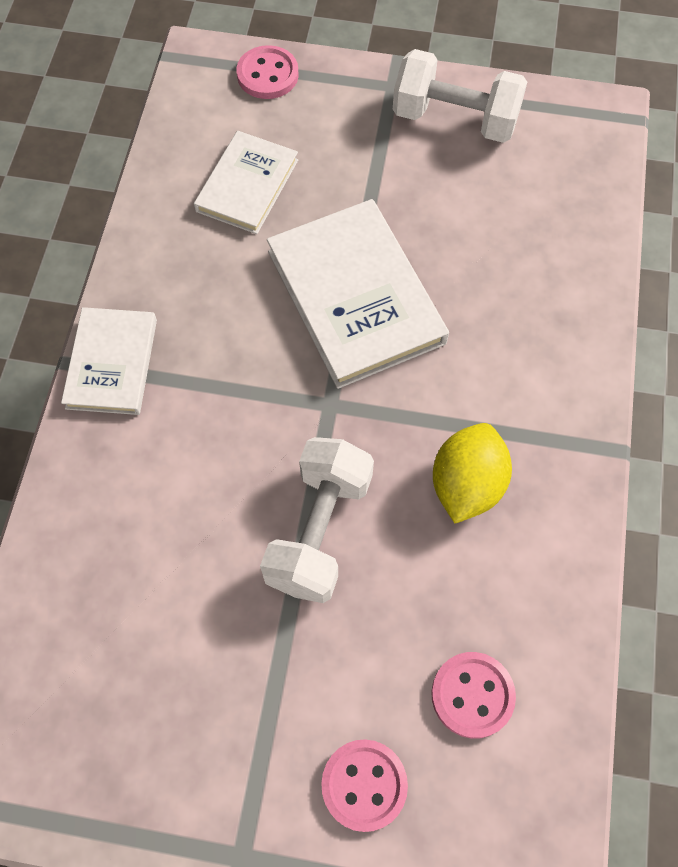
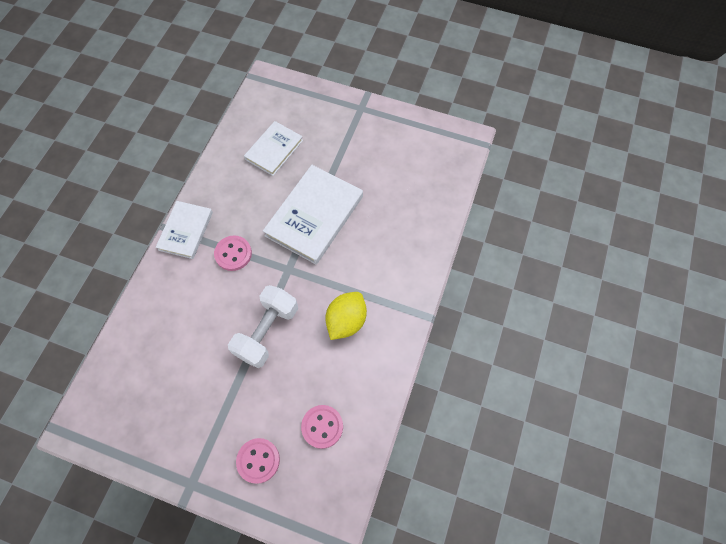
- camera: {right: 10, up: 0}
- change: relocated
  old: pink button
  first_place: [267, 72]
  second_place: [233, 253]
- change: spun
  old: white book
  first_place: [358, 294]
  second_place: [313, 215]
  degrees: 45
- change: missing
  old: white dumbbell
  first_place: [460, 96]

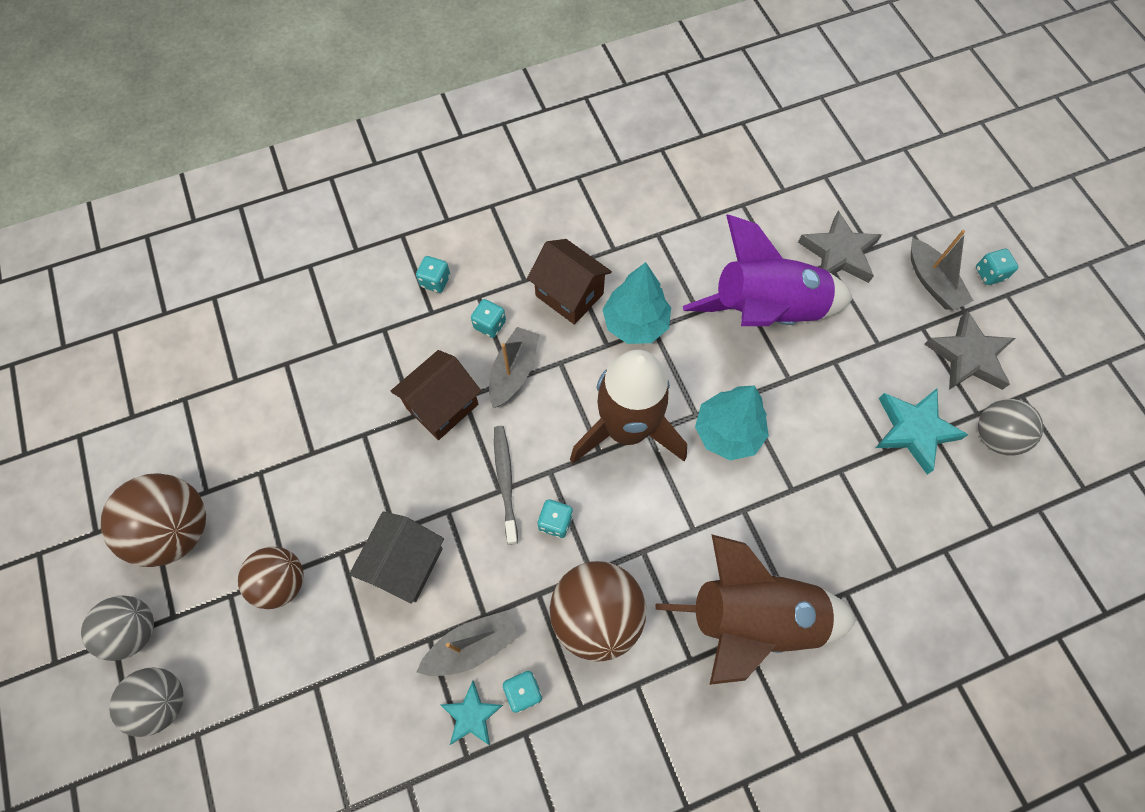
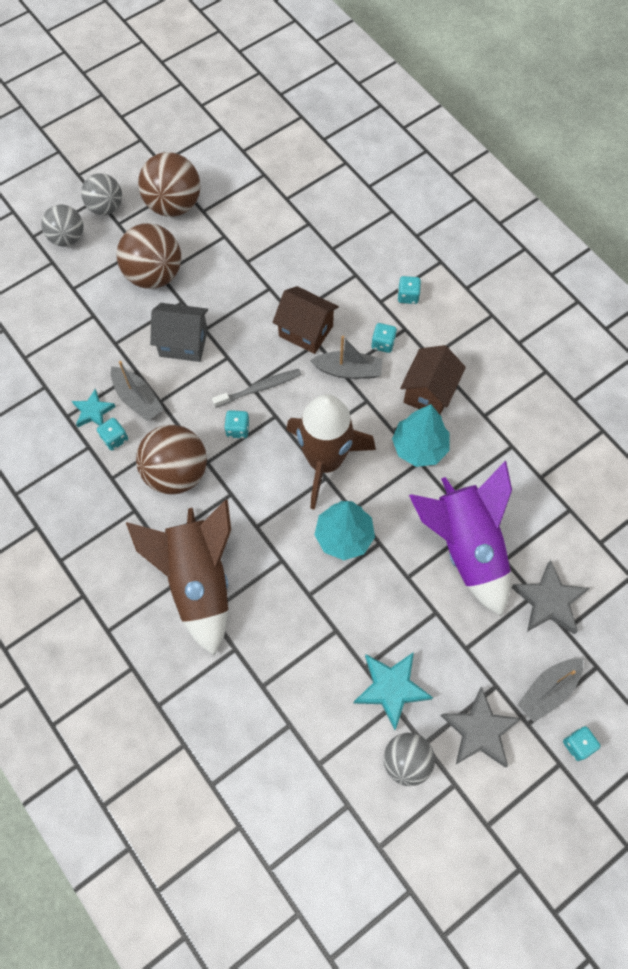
- camera: {right: 75, up: 0}
- change: size
  old: brown ball
  first_place: [271, 578]
  second_place: [149, 256]
  factor: 1.52

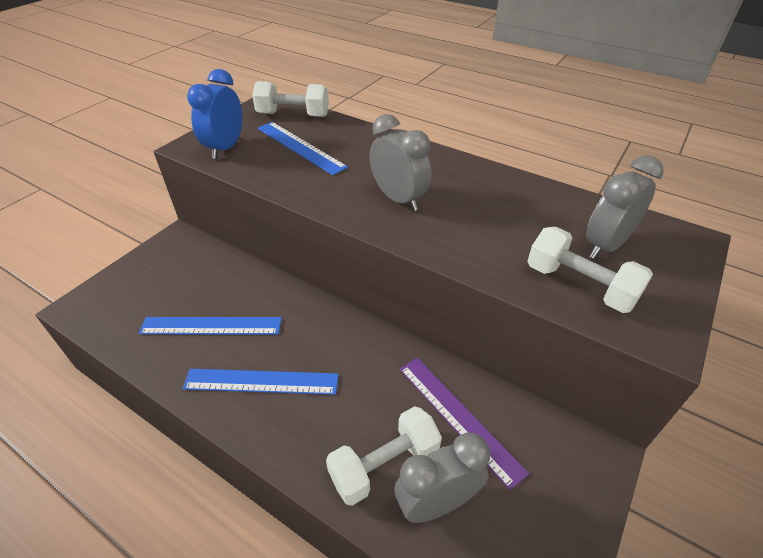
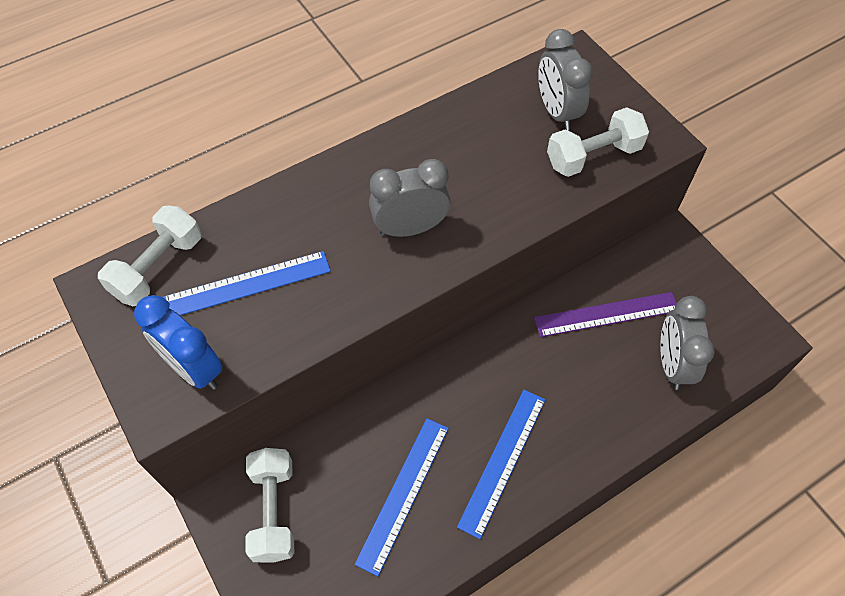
- camera: {right: -65, up: 15}
- change: relocated
  old: white dumbbell
  first_place: [384, 456]
  second_place: [269, 505]

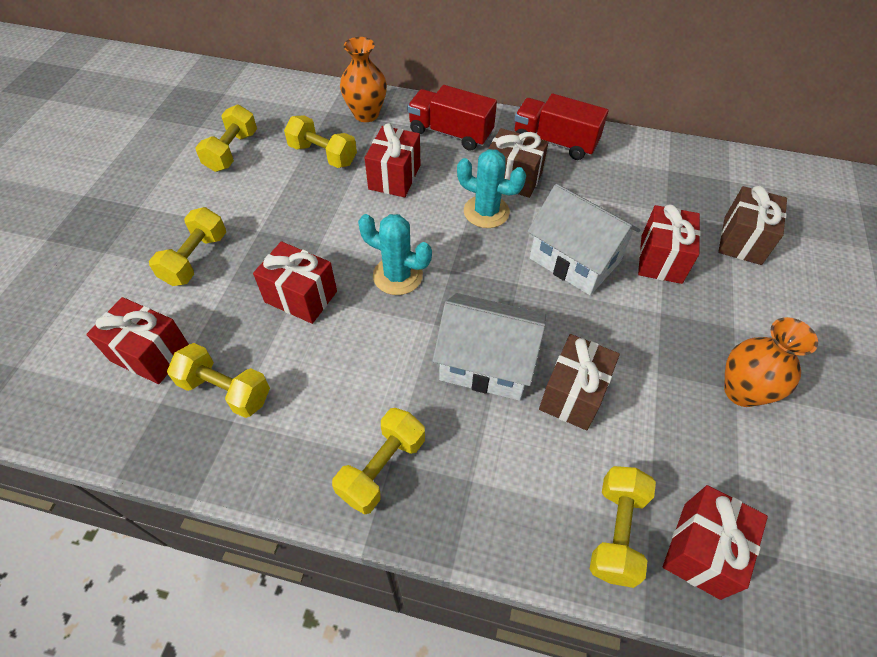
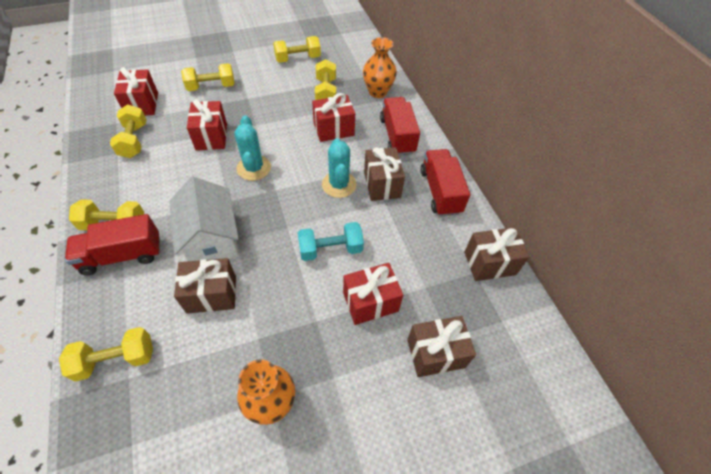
- camera: {right: 55, up: 0}
- change: appeared
  new: red truck
  second_place: [112, 244]
- change: exchanged
  old: white house
  new: turquoise dumbbell
  first_place: [583, 239]
  second_place: [330, 241]
- change: appeared
  new: brown gift
  second_place: [496, 254]
- change: missing
  old: red gift
  first_place: [715, 542]

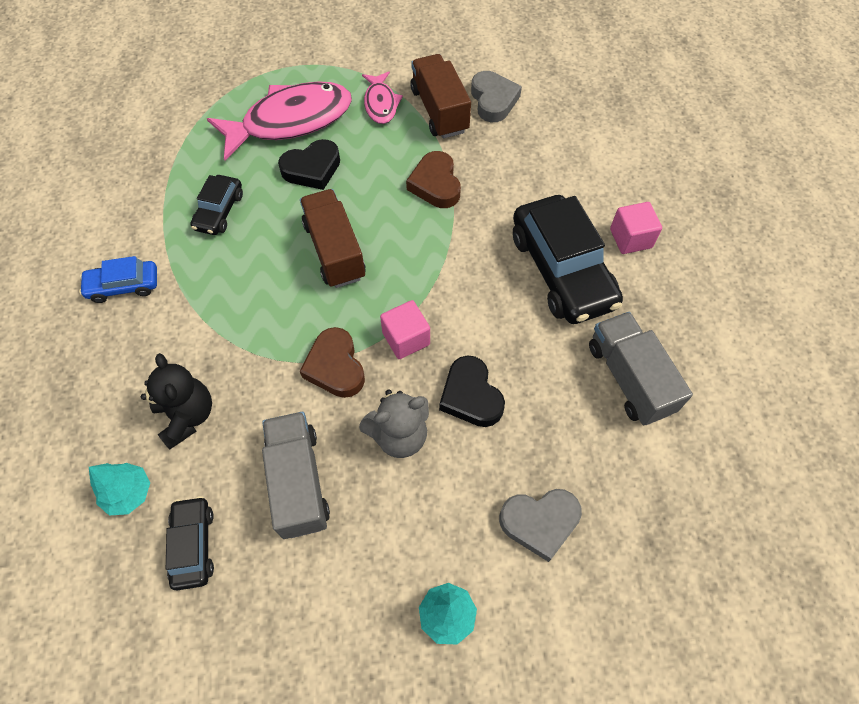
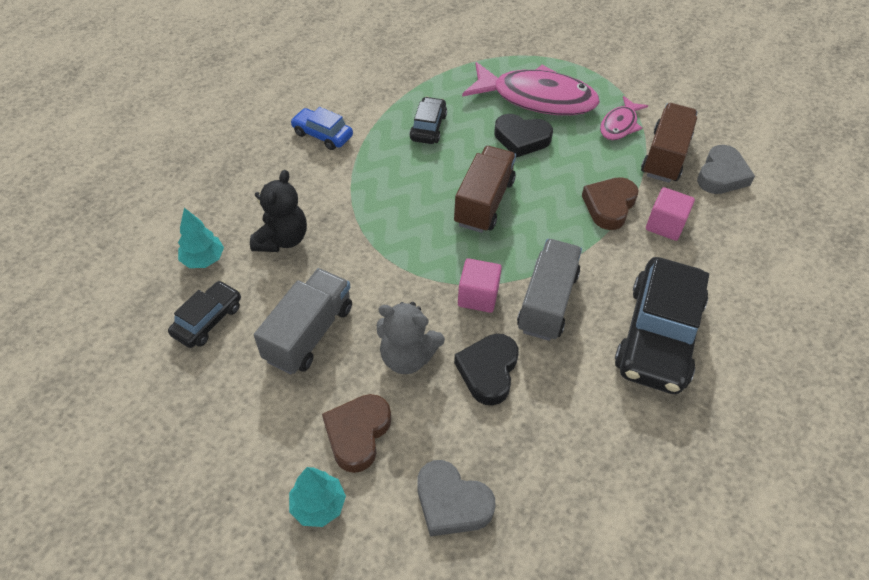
- camera: {right: 40, up: -10}
- change: relocated
  old: brown heart
  first_place: [332, 362]
  second_place: [356, 433]
- change: spun
  old: black car
  first_place: [216, 205]
  second_place: [428, 120]
  degrees: 135
- change: relocated
  old: grey truck
  first_place: [641, 368]
  second_place: [549, 290]
- change: relocated
  old: pink cube
  first_place: [636, 228]
  second_place: [670, 214]

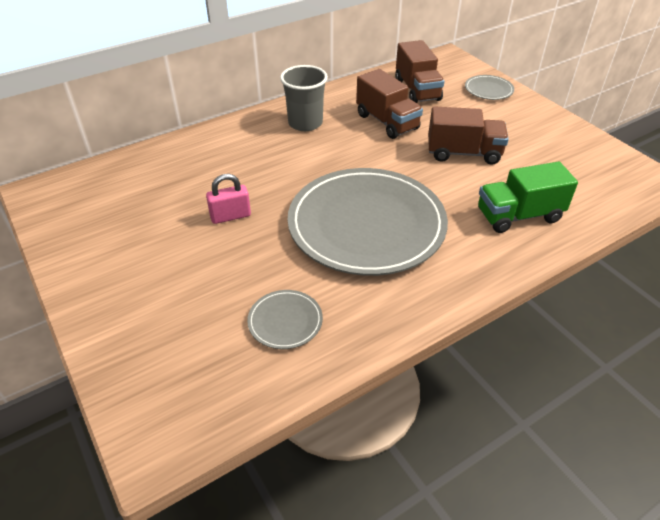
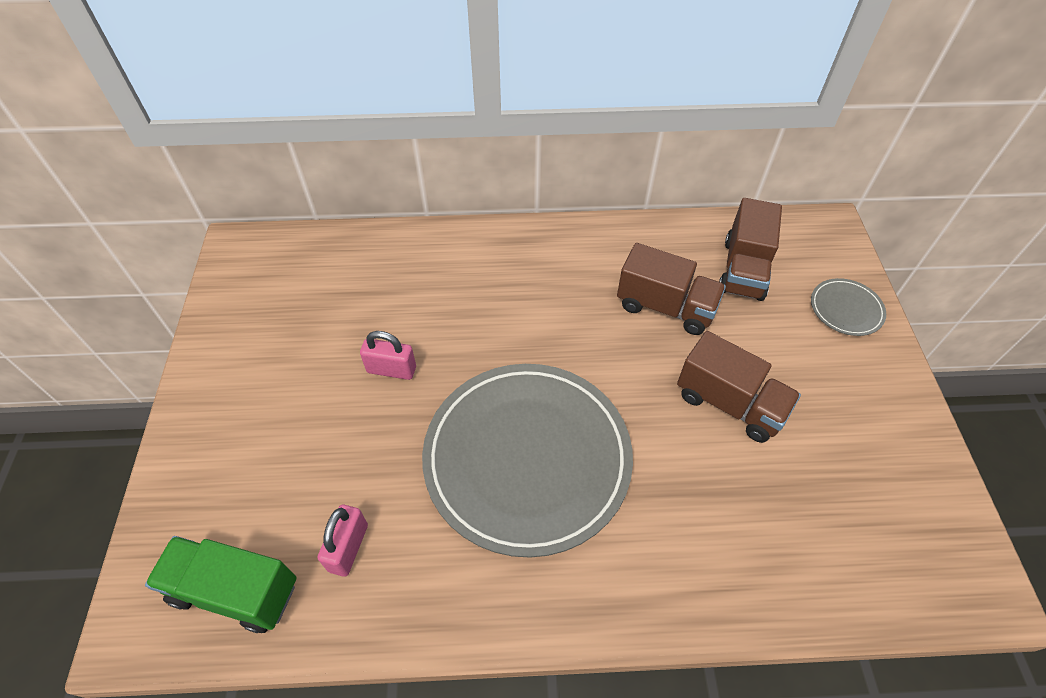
- camera: {right: 30, up: 10}
- change: relocated
  old: green truck
  first_place: [528, 197]
  second_place: [221, 584]
- change: exchanged
  old: grey plate
  new: pink padlock
  first_place: [285, 319]
  second_place: [343, 540]
- change: spun
  old: brown truck
  first_place: [389, 104]
  second_place: [671, 289]
  degrees: -60
- change: missing
  old: grey cup
  first_place: [304, 98]

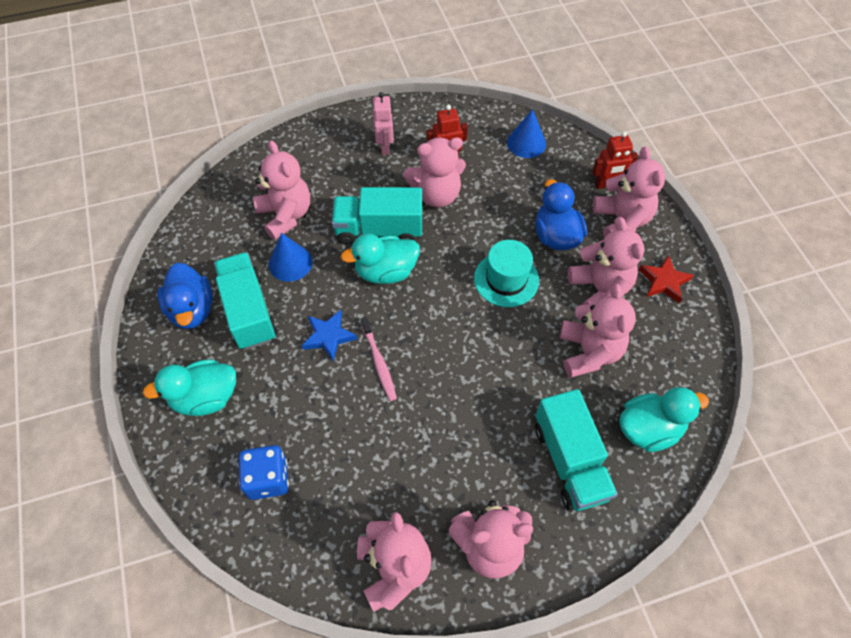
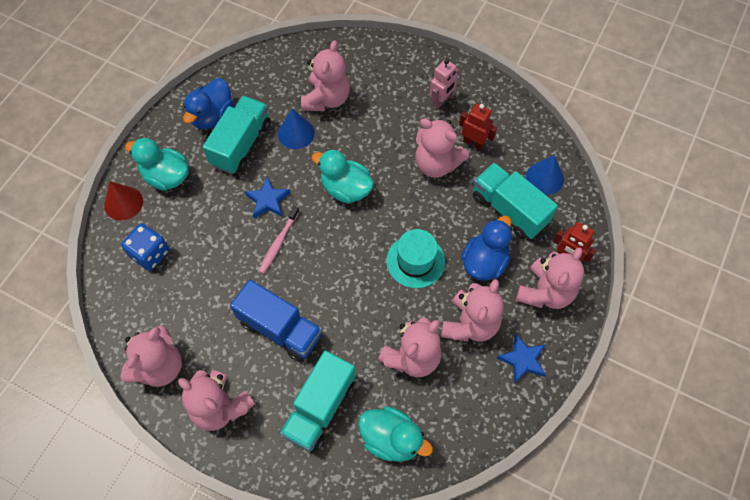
- camera: {right: 45, up: 5}
- change: appeared
  new: red cone
  second_place: [123, 201]
- change: appeared
  new: blue truck
  second_place: [276, 321]
- change: relocated
  old: turquoise truck
  first_place: [377, 216]
  second_place: [515, 201]
- change: colour
  old: red star
  new: blue star
  first_place: [666, 279]
  second_place: [521, 359]

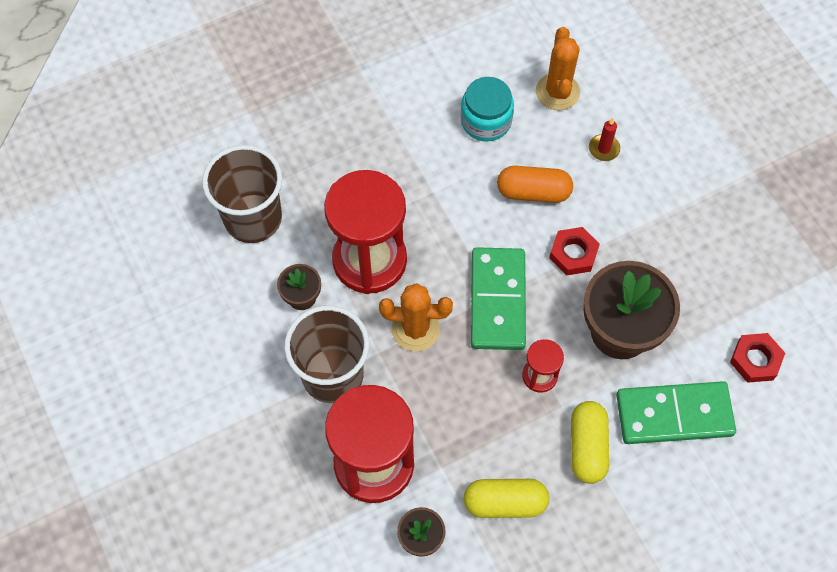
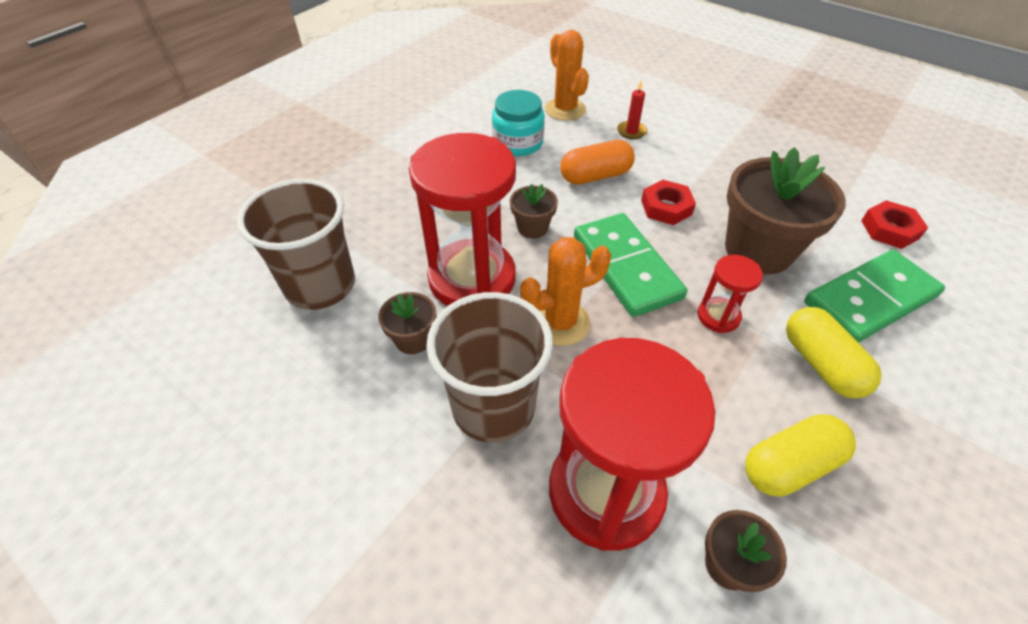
- camera: {right: -25, up: -15}
- change: appeared
  new: brown flower pot
  second_place: [534, 211]

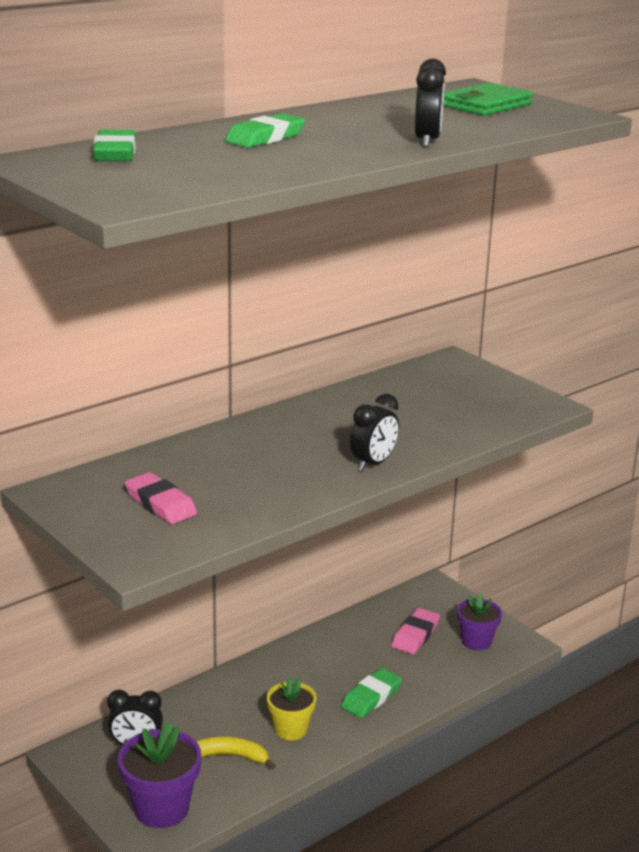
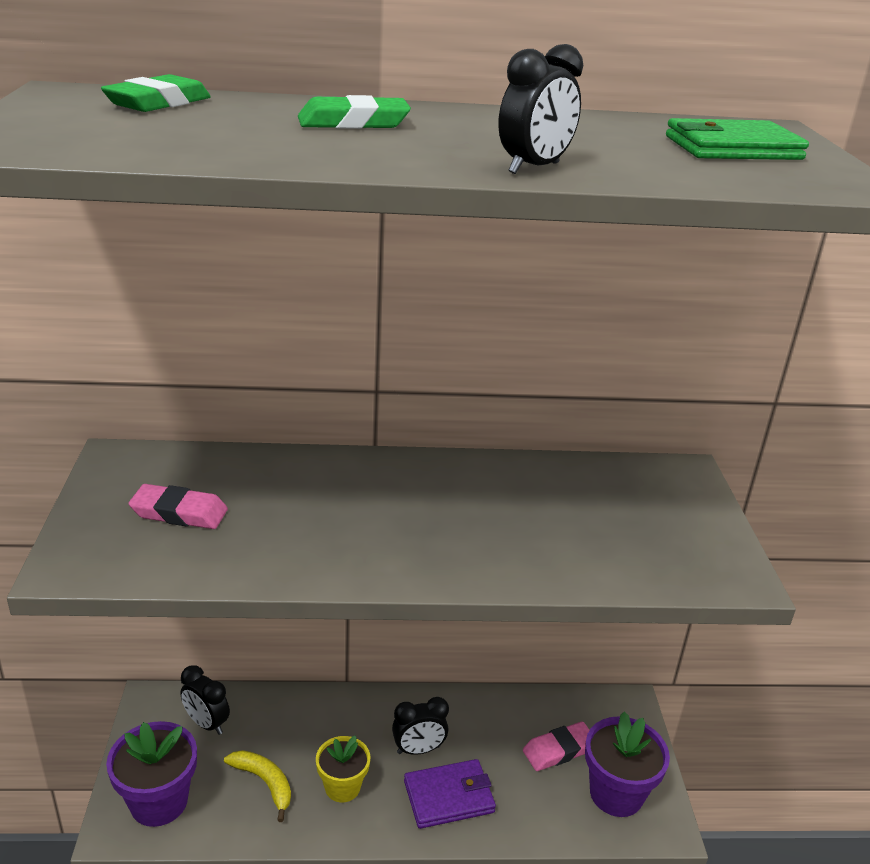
- camera: {right: 35, up: 5}
- change: spun
  old: pink eraser
  first_place: [161, 498]
  second_place: [178, 506]
  degrees: -75
- change: relocated
  old: black clock
  first_place: [374, 432]
  second_place: [420, 726]
- change: exchanged
  old: green eraser
  new: purple wallet
  first_place: [371, 693]
  second_place: [450, 794]
- change: size
  old: purple flower pot
  first_place: [479, 622]
  second_place: [627, 764]
  factor: 1.53

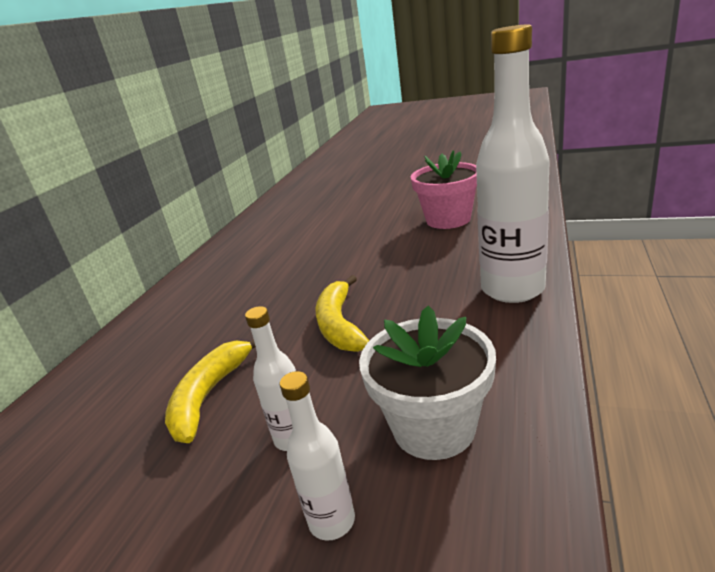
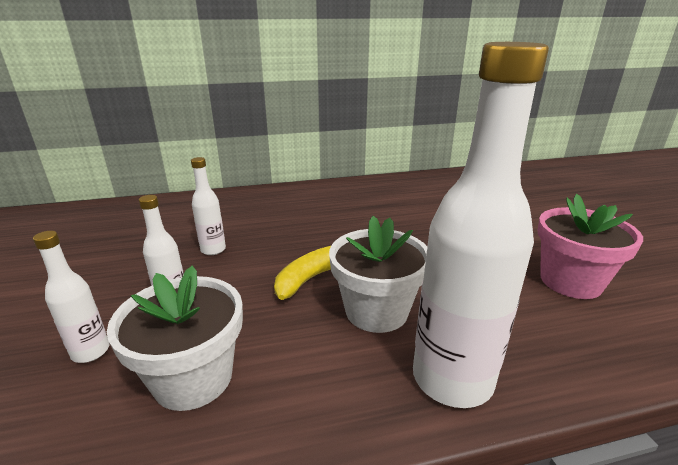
- camera: {right: 55, up: 0}
- change: exchanged
  old: yellow banana
  new: white bottle
  first_place: [210, 391]
  second_place: [208, 206]
- change: appeared
  new: white flower pot
  second_place: [378, 274]

